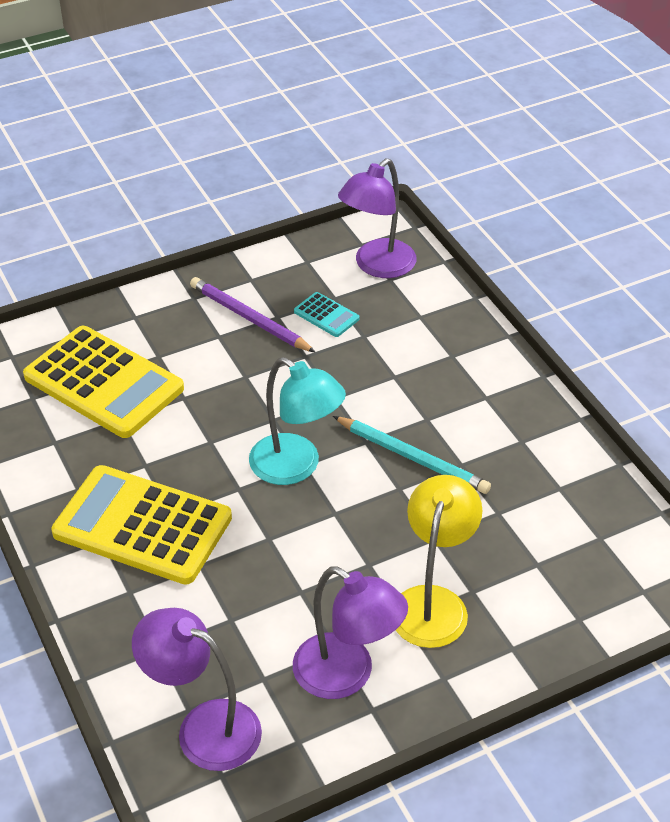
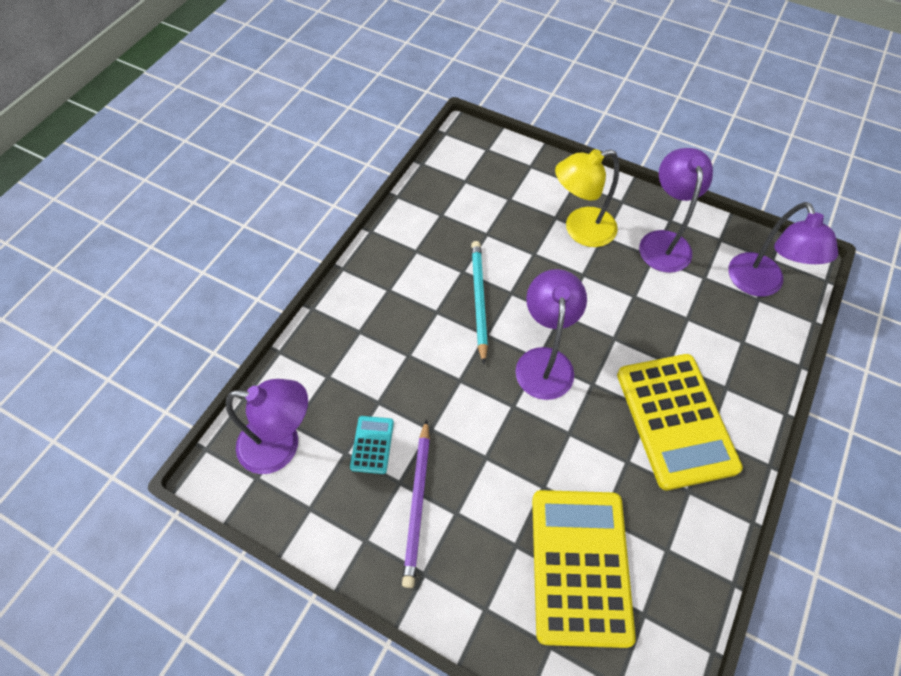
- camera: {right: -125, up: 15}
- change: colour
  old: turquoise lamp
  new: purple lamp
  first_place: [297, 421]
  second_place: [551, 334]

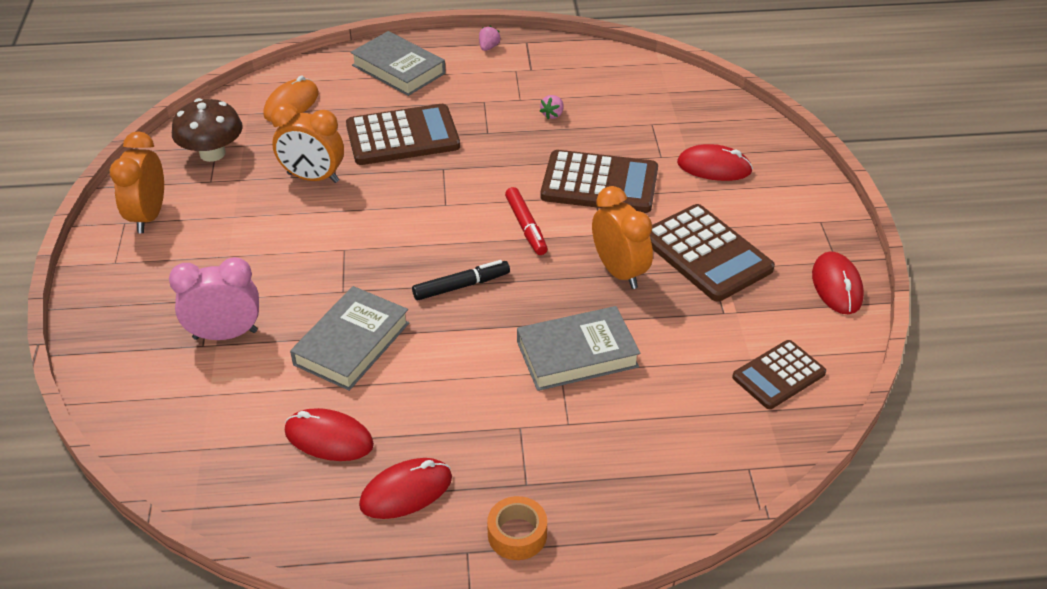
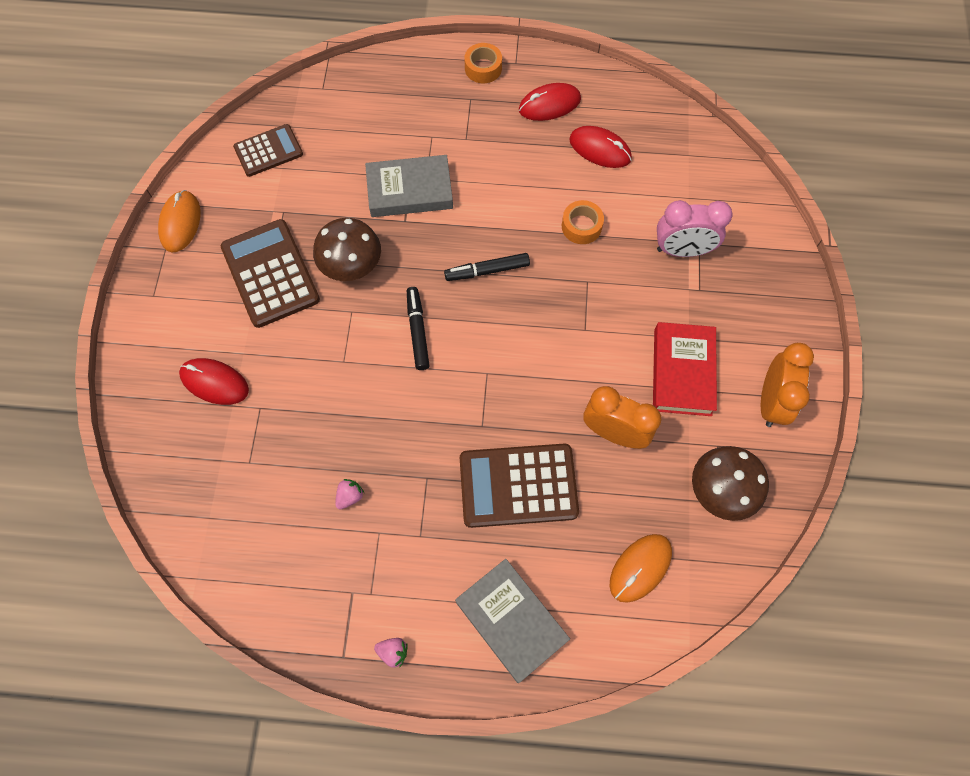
- camera: {right: -170, up: 25}
- change: colour
  old: red mouse
  new: orange mouse
  first_place: [838, 282]
  second_place: [179, 221]
- change: exchanged
  old: orange clock
  new: brown mushroom
  first_place: [622, 237]
  second_place: [347, 249]
- change: spun
  old: pink strawberry
  first_place: [490, 38]
  second_place: [391, 653]
  degrees: -105
- change: colour
  old: red marker
  new: black marker
  first_place: [526, 221]
  second_place: [418, 328]
- change: exchanged
  old: grey book
  new: orange tape
  first_place: [349, 338]
  second_place: [583, 222]
- change: appeared
  new: red book
  second_place: [685, 369]
- change: missing
  old: brown calculator
  first_place: [599, 181]

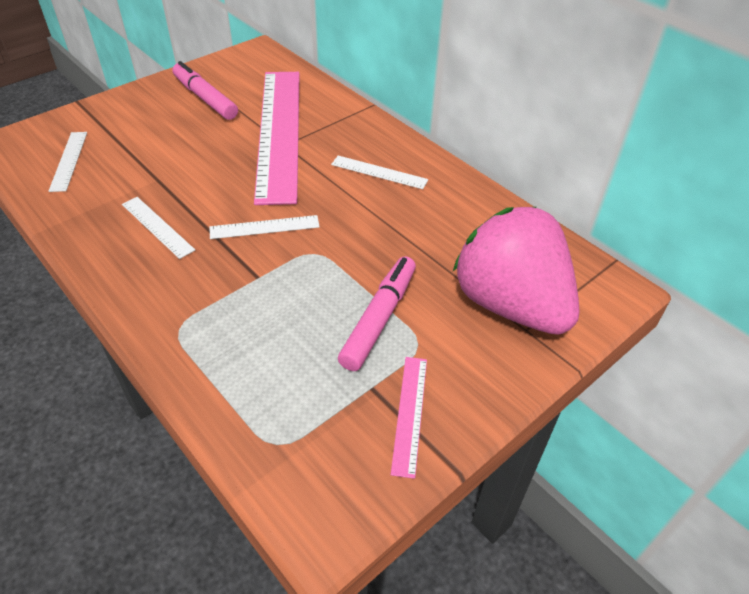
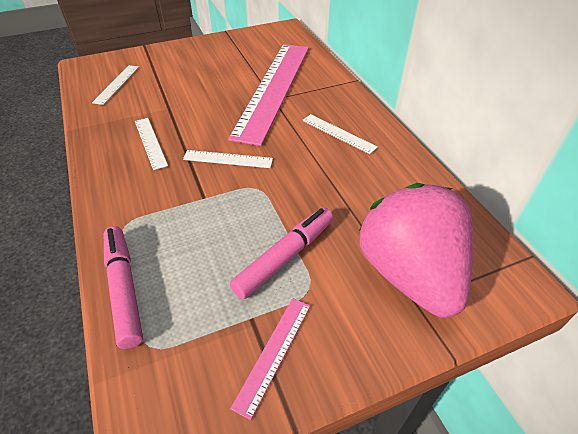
- camera: {right: 20, up: 0}
- change: relocated
  old: pink marker
  first_place: [205, 90]
  second_place: [123, 287]

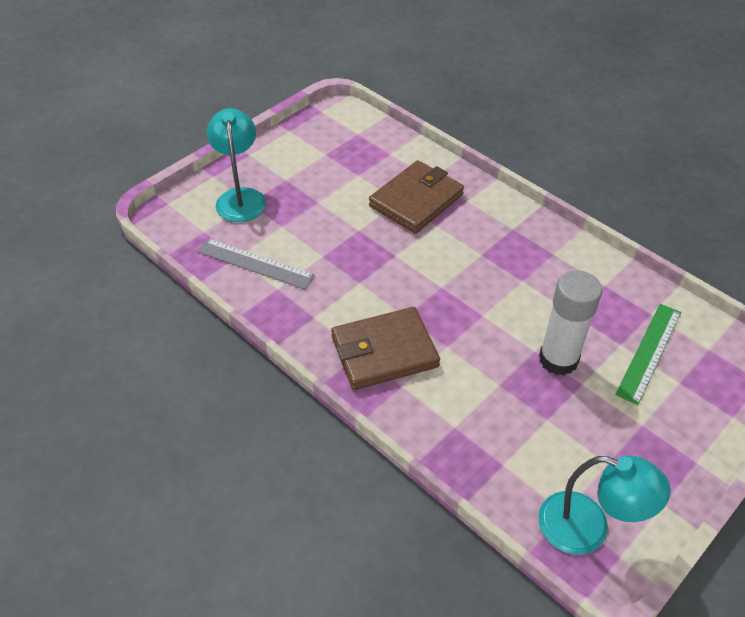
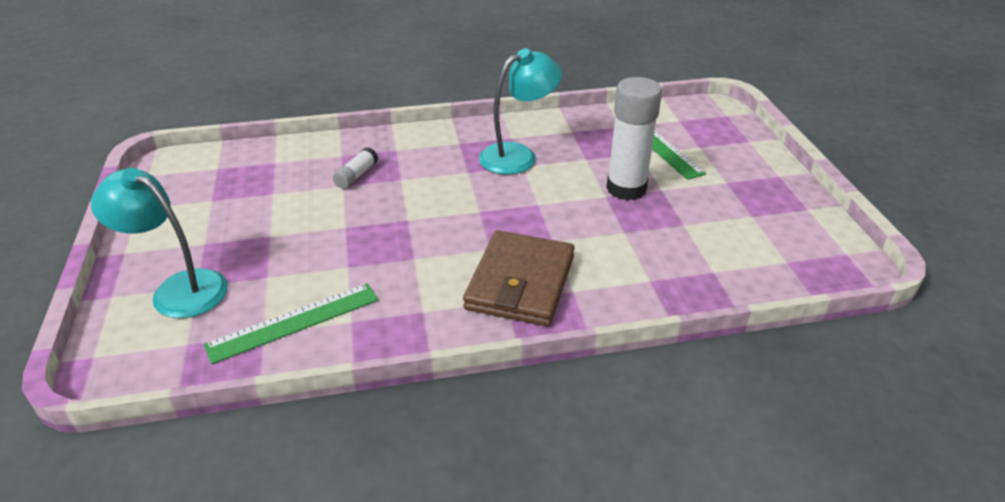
- camera: {right: -55, up: -10}
- change: colour
  old: grey ruler
  new: green ruler
  first_place: [256, 263]
  second_place: [291, 323]
- change: exchanged
  old: brown wallet
  new: white glue stick
  first_place: [416, 197]
  second_place: [355, 168]
- change: relocated
  old: turquoise lamp
  first_place: [604, 505]
  second_place: [520, 111]

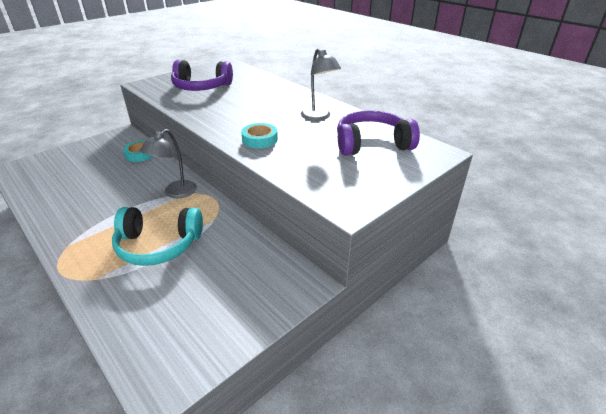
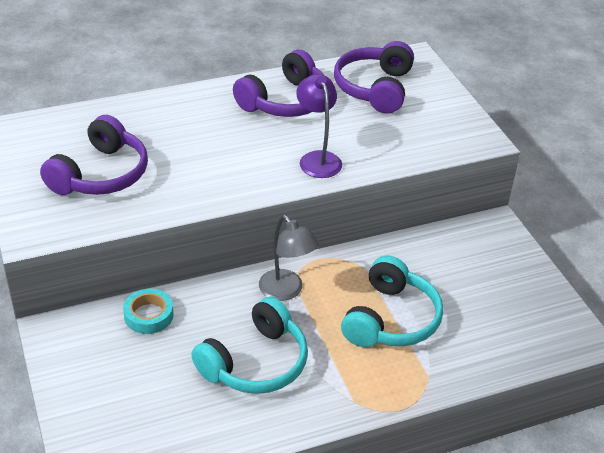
- camera: {right: -70, up: 5}
- change: appeared
  new: turquoise headphones
  second_place: [249, 345]
- change: exchanged
  old: grey lamp
  new: purple headphones
  first_place: [321, 85]
  second_place: [279, 83]
- change: exchanged
  old: turquoise tape
  new: purple lamp
  first_place: [259, 135]
  second_place: [319, 126]

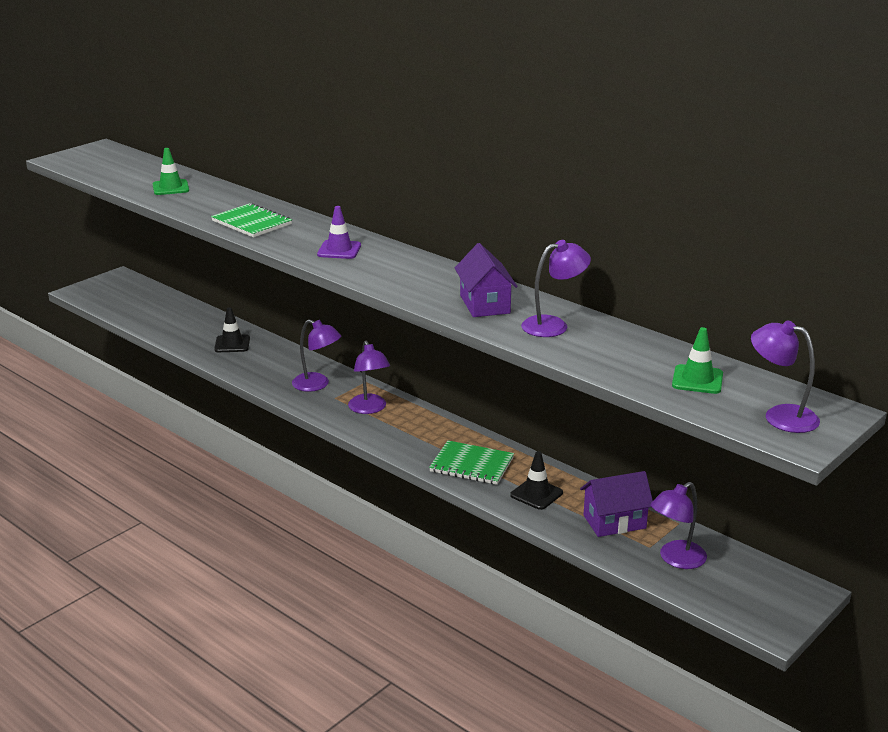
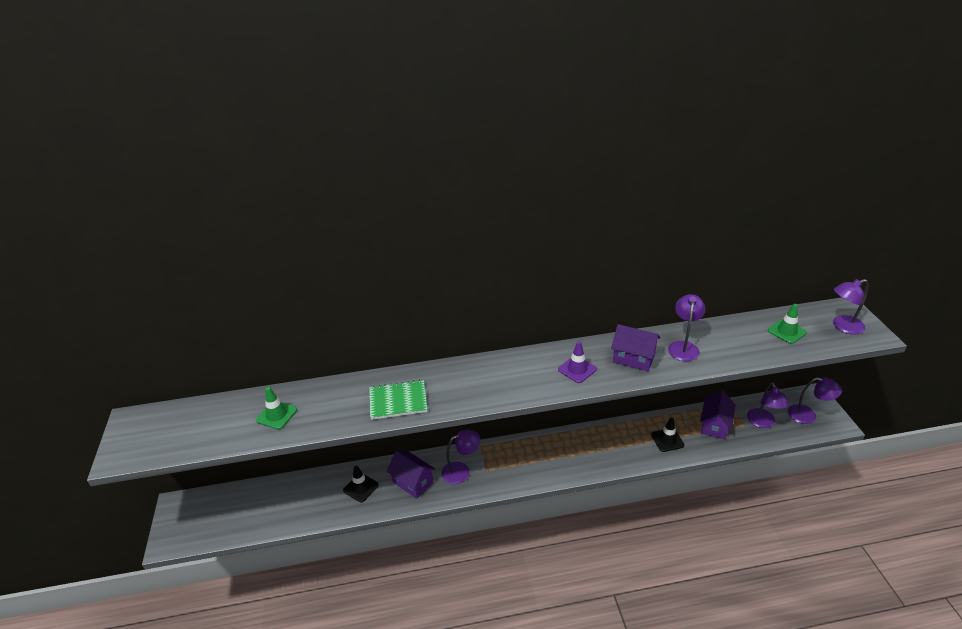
- camera: {right: -50, up: 10}
- change: appeared
  new: purple house
  second_place: [411, 475]
- change: relocated
  old: purple traffic cone
  first_place: [339, 232]
  second_place: [577, 362]
- change: relocated
  old: purple lamp
  first_place: [369, 377]
  second_place: [815, 400]
- change: missing
  old: green notebook
  first_place: [471, 462]

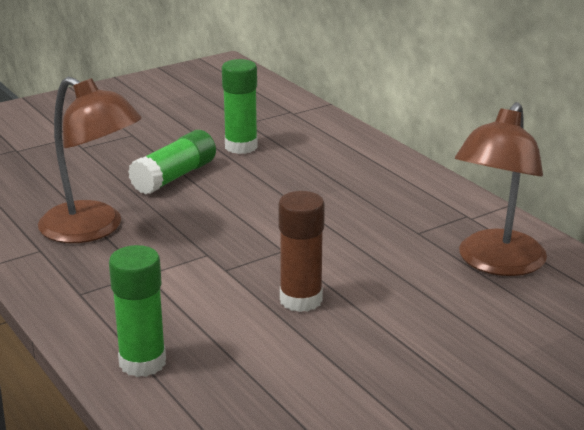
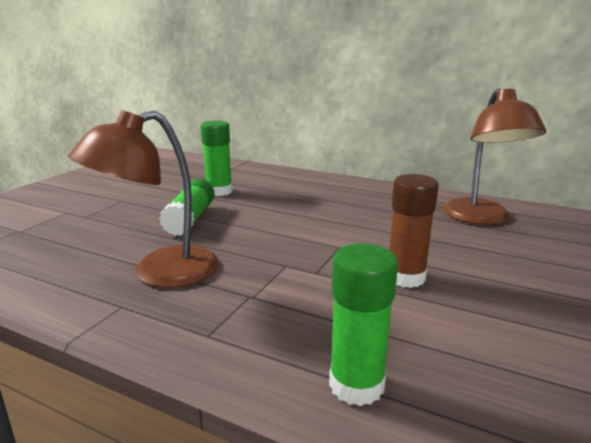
- camera: {right: -30, up: -5}
- change: spun
  old: brown lamp
  first_place: [90, 160]
  second_place: [143, 199]
  degrees: 135

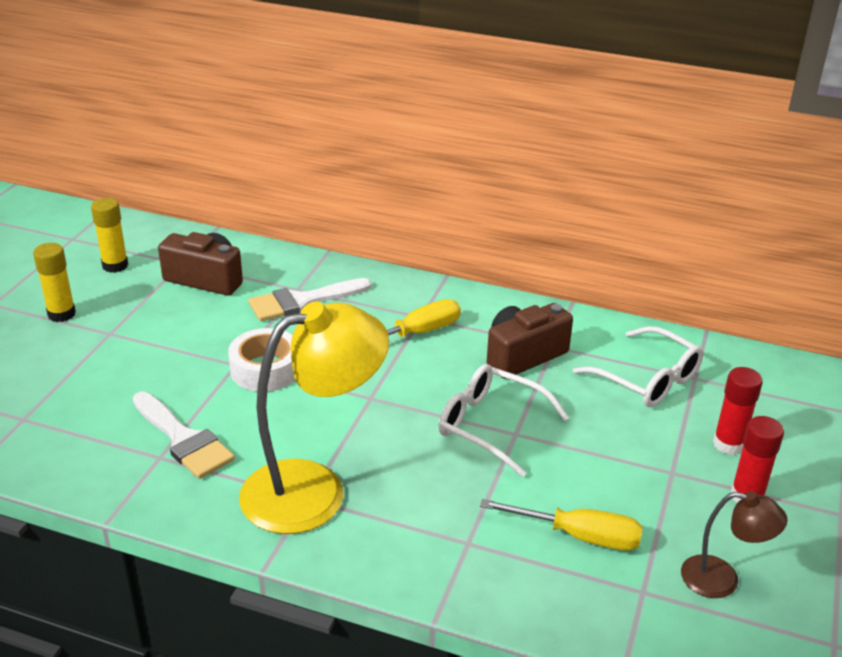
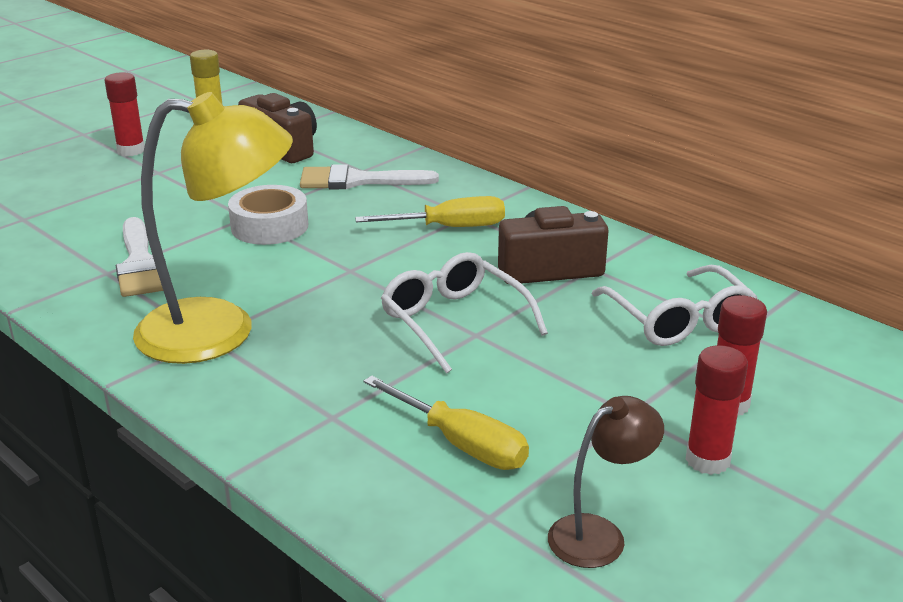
- camera: {right: 25, up: -5}
- change: colour
  old: yellow glue stick
  new: red glue stick
  first_place: [54, 282]
  second_place: [125, 114]
- change: spun
  old: brown lamp
  first_place: [734, 544]
  second_place: [606, 482]
  degrees: -75

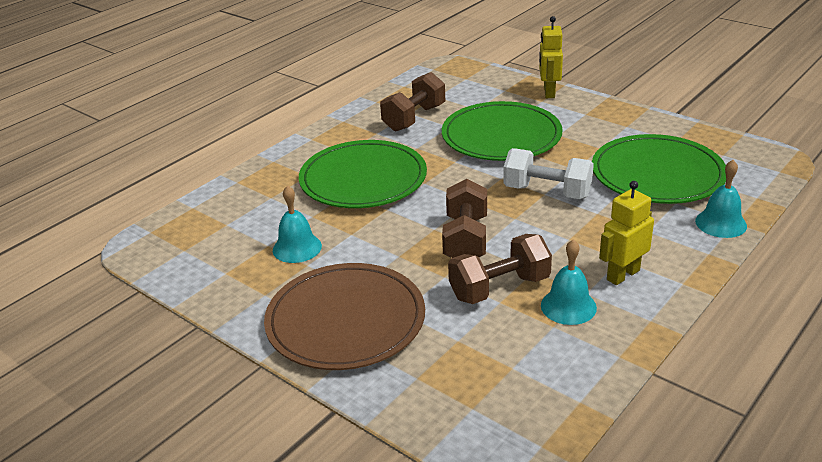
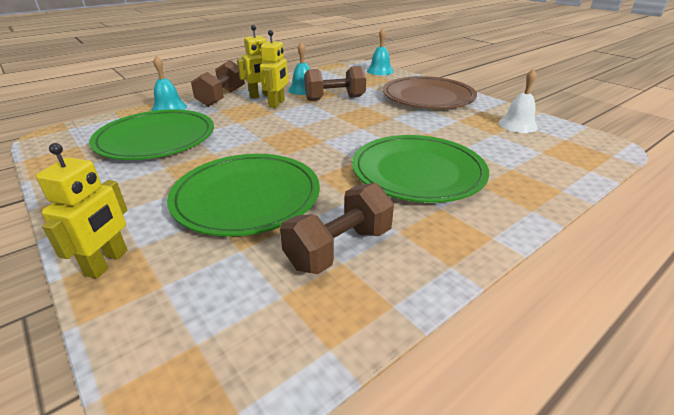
- camera: {right: -170, up: 0}
- change: relocated
  old: brown dumbbell
  first_place: [464, 218]
  second_place: [218, 83]
- change: appeared
  new: yellow robot
  second_place: [274, 69]
- change: relocated
  old: turquoise bell
  first_place: [297, 224]
  second_place: [380, 51]
- change: appeared
  new: white bell
  second_place: [518, 101]
- change: missing
  old: white dumbbell
  first_place: [548, 173]

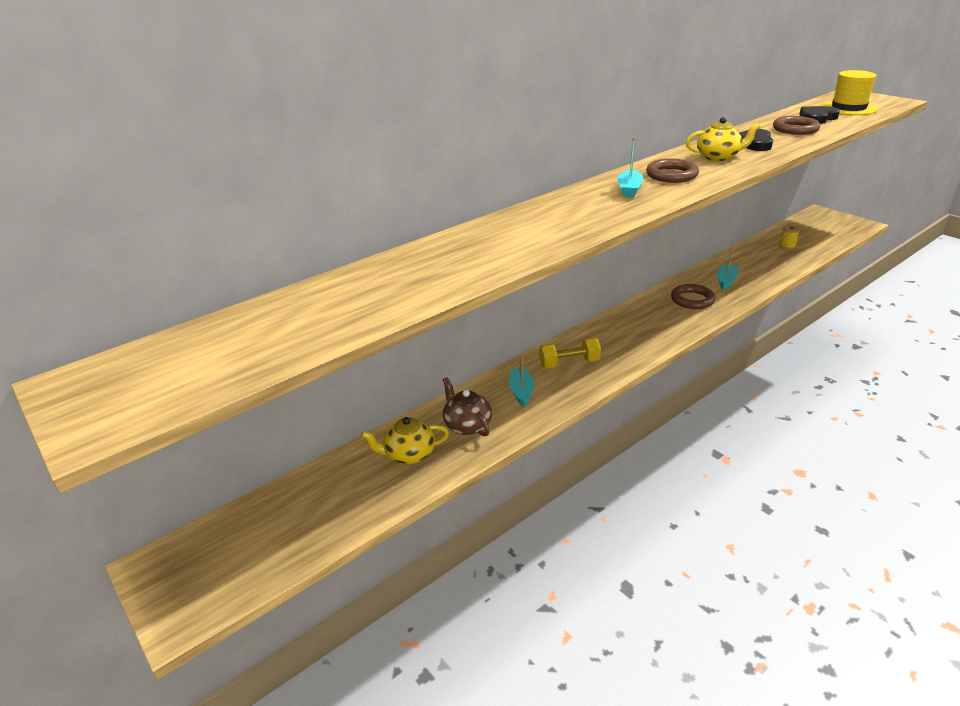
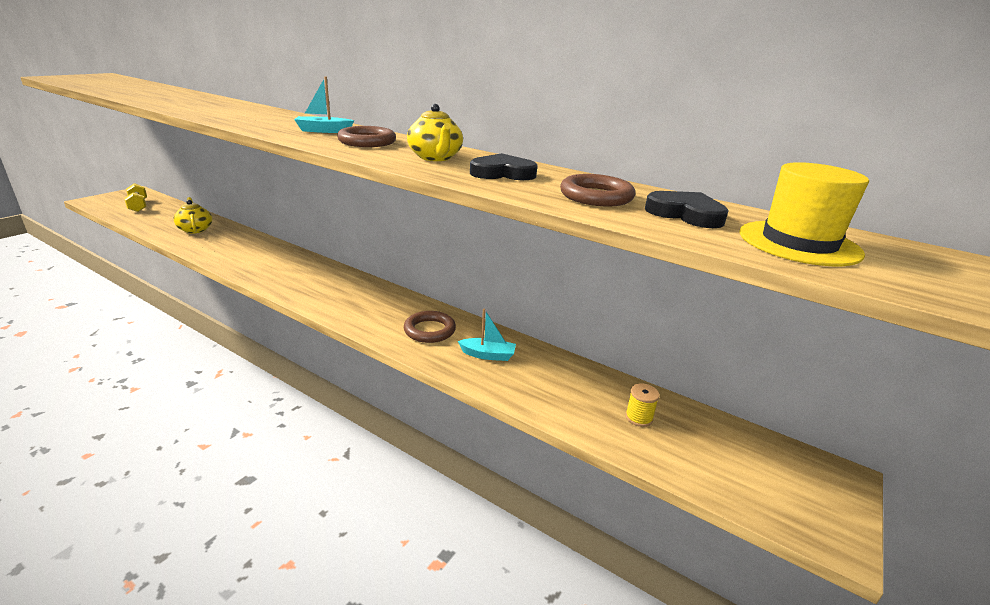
- camera: {right: 70, up: -5}
- change: relocated
  old: yellow dumbbell
  first_place: [570, 353]
  second_place: [135, 197]
- change: missing
  old: brown teapot
  first_place: [467, 406]
- change: missing
  old: turquoise boat
  first_place: [521, 380]

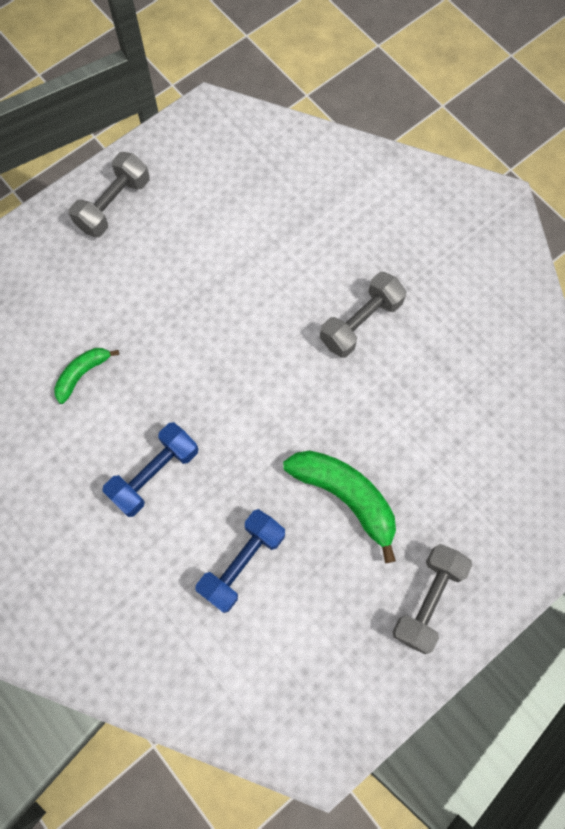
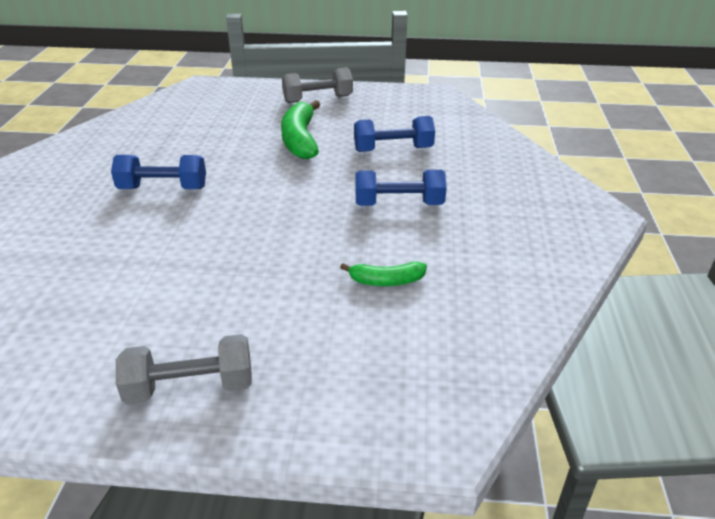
- camera: {right: -135, up: -35}
- change: colour
  old: grey dumbbell
  new: blue dumbbell
  first_place: [363, 315]
  second_place: [158, 172]

